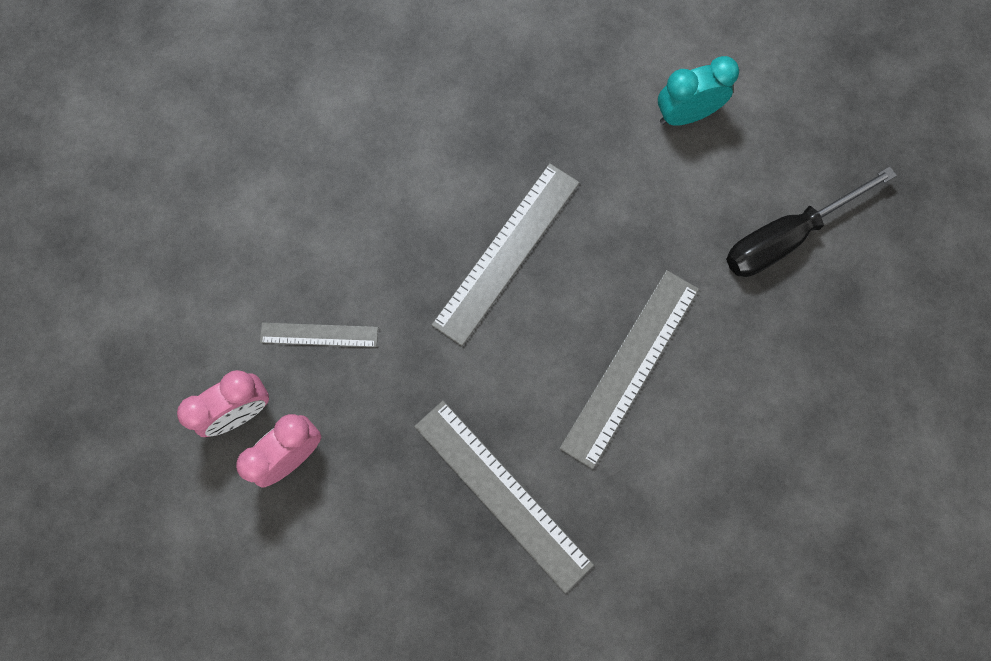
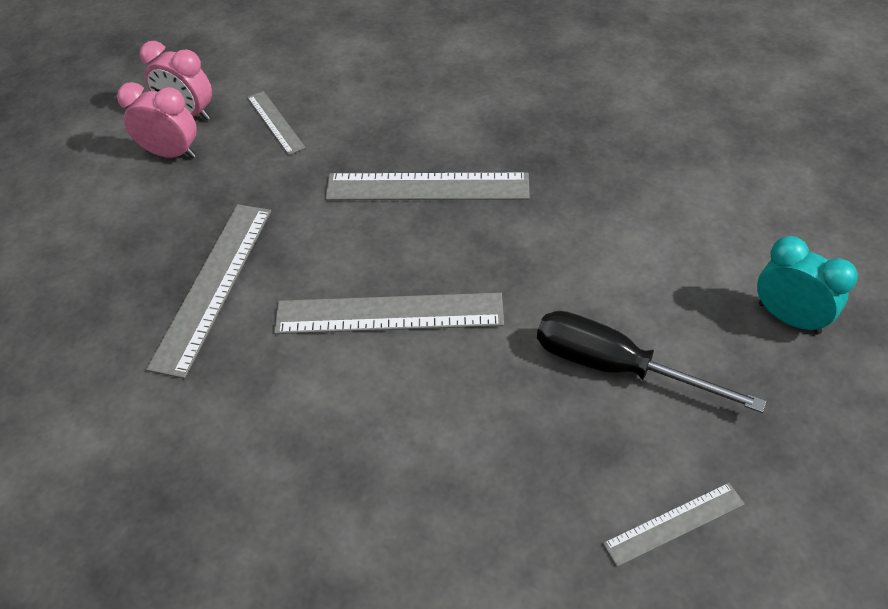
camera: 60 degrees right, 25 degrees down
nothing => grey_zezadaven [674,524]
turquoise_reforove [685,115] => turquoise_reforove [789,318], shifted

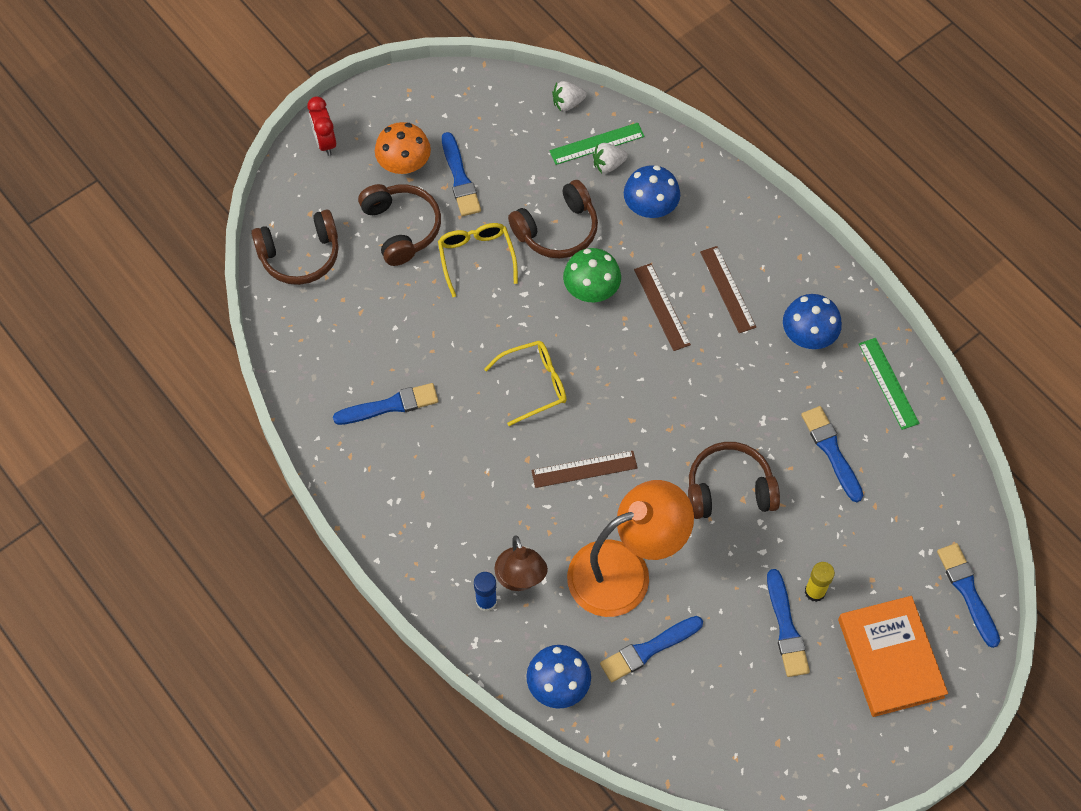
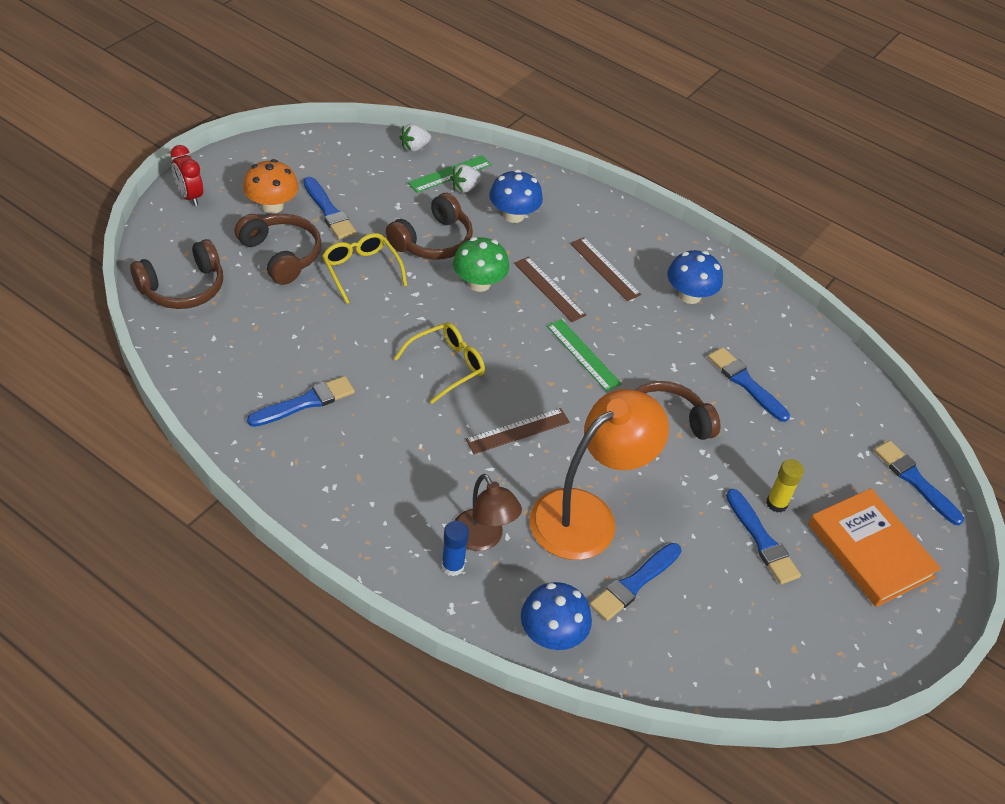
camera: 20 degrees left, 15 degrees down
green_zezadaven [888,383] => green_zezadaven [583,355], shifted

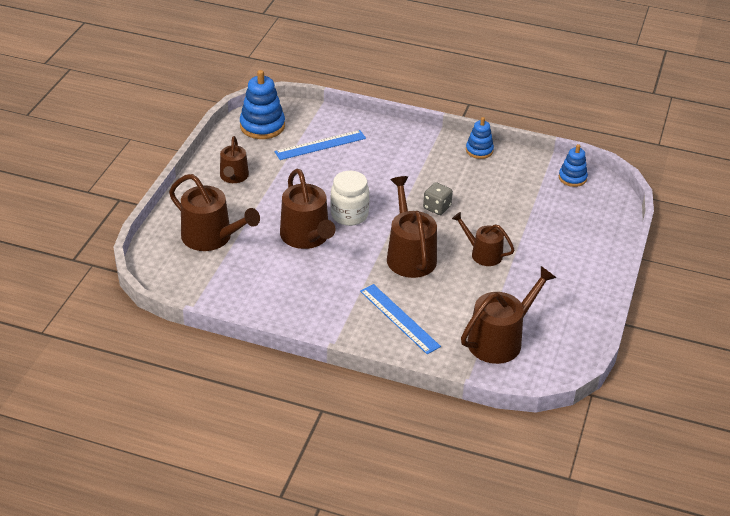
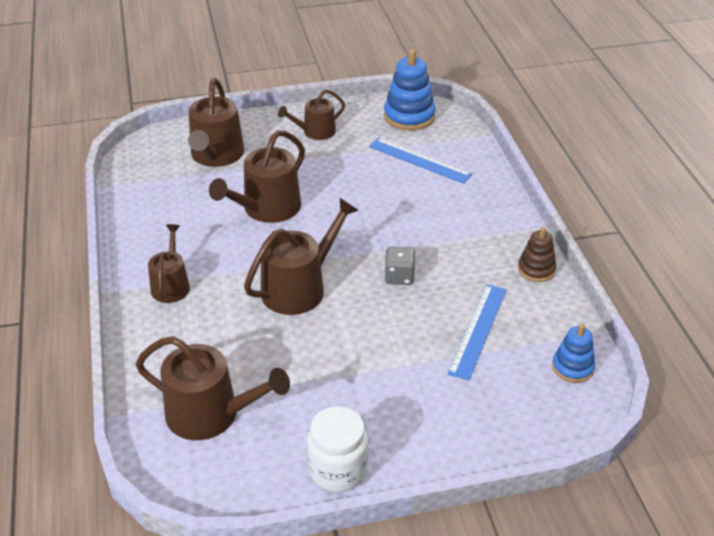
camera: 60 degrees right, 0 degrees up
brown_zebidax [483,254] => brown_zebidax [171,285], shifted
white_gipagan [349,215] => white_gipagan [338,470], shifted
blue_zezadaven [399,318] => blue_zezadaven [478,330], shifted
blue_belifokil [479,150] => brown_belifokil [536,269]

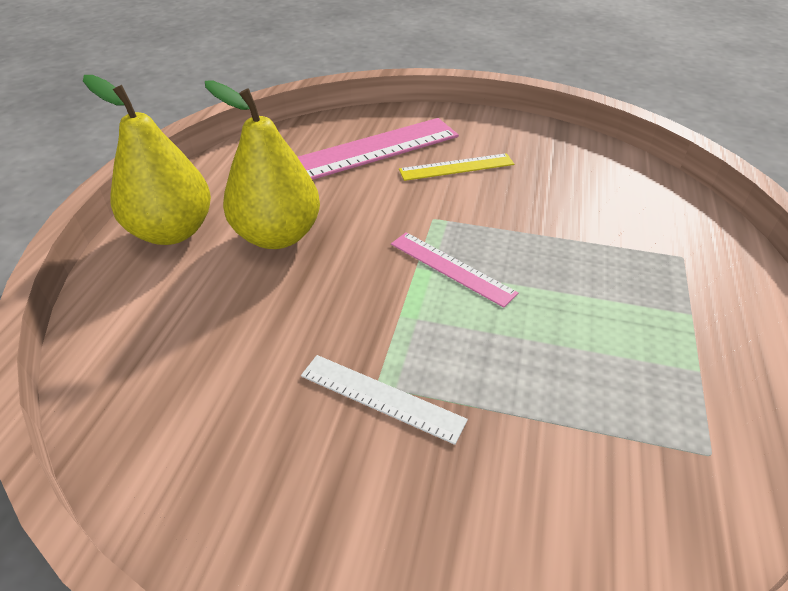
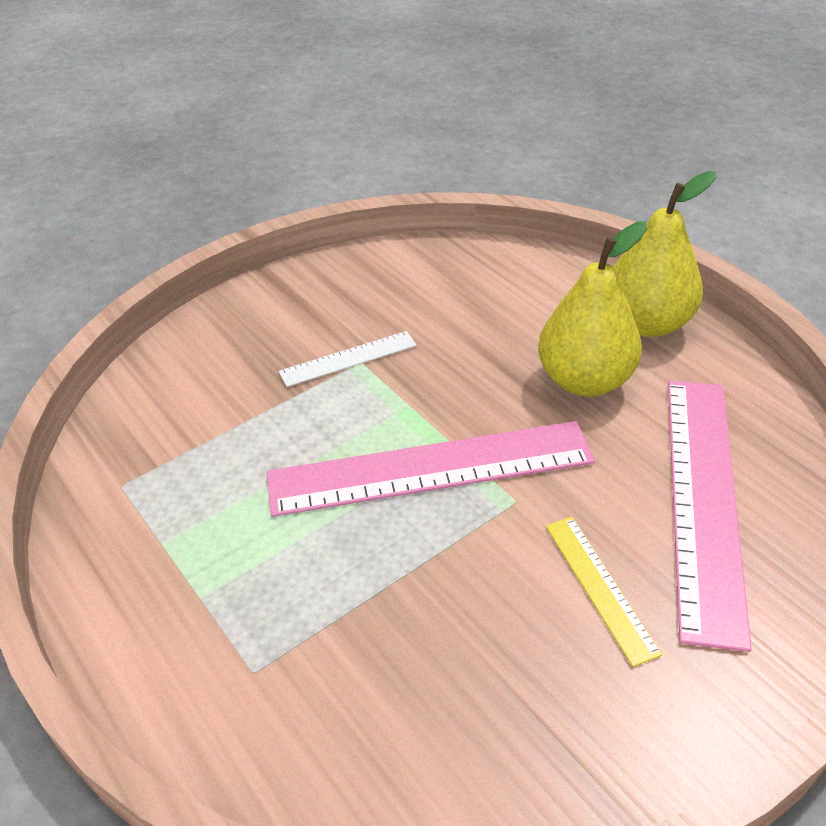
camera: 130 degrees right, 0 degrees up
pink_zezadaven [451,268] => pink_zezadaven [430,468], x2.05
yellow_zezadaven [456,167] => yellow_zezadaven [600,587], 45 degrees counterclockwise

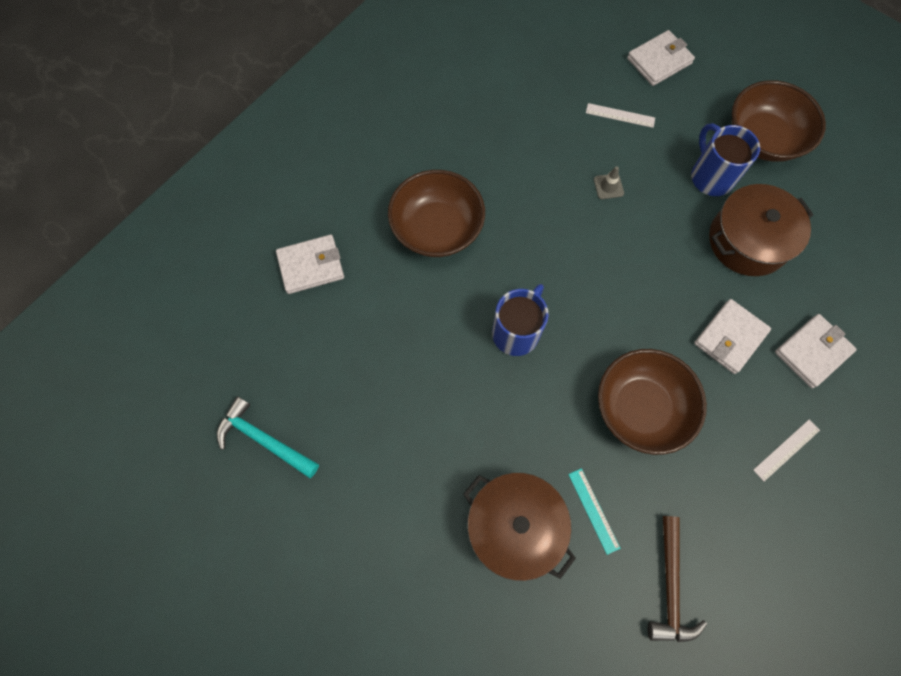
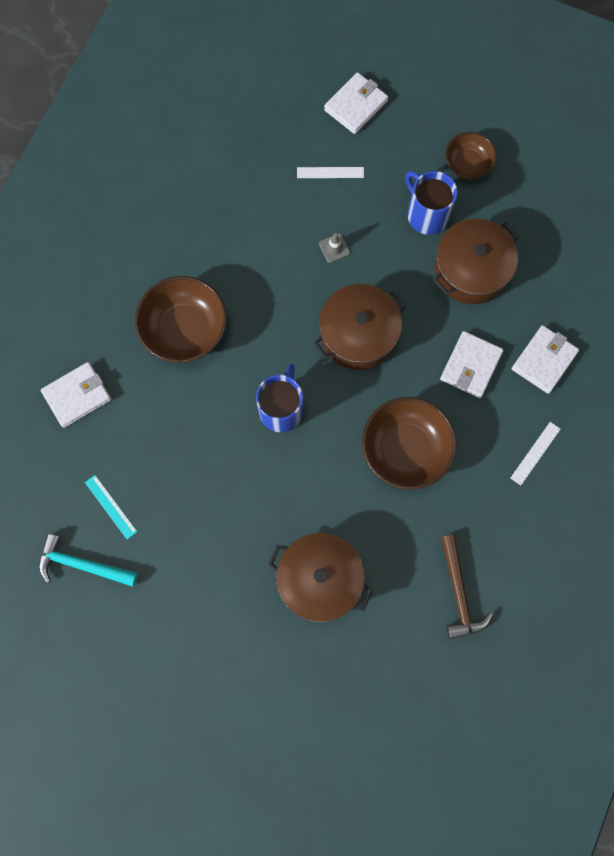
camera: 15 degrees left, 5 degrees up
turquoise_zezadaven [593,510] => turquoise_zezadaven [111,506], shifted
nothing => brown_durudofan [358,334]
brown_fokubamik [762,138] => brown_fokubamik [467,164], x0.59

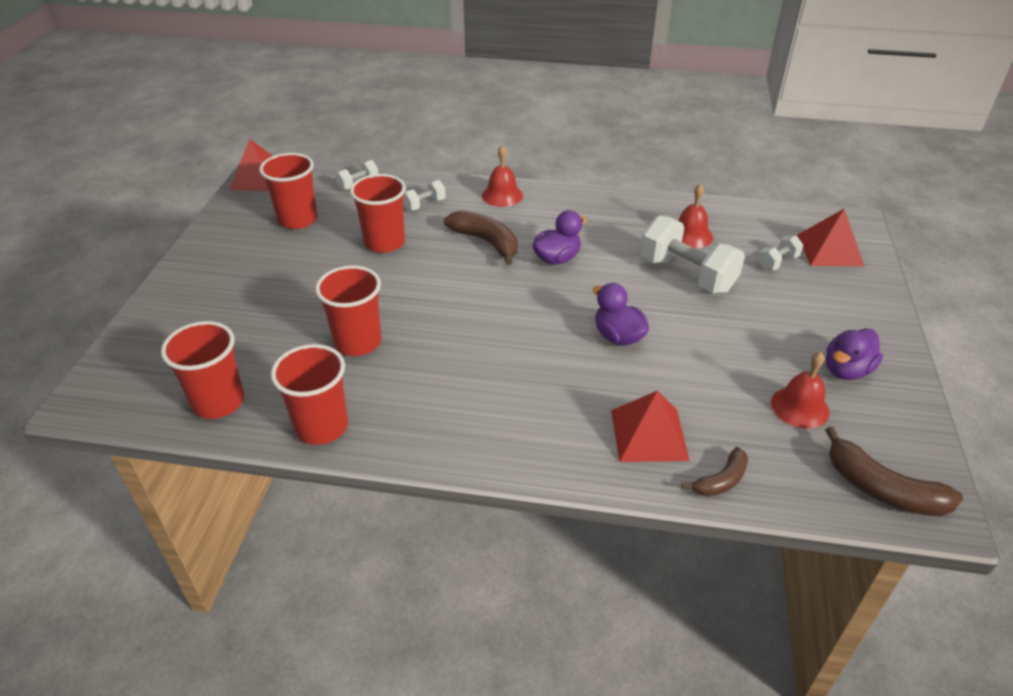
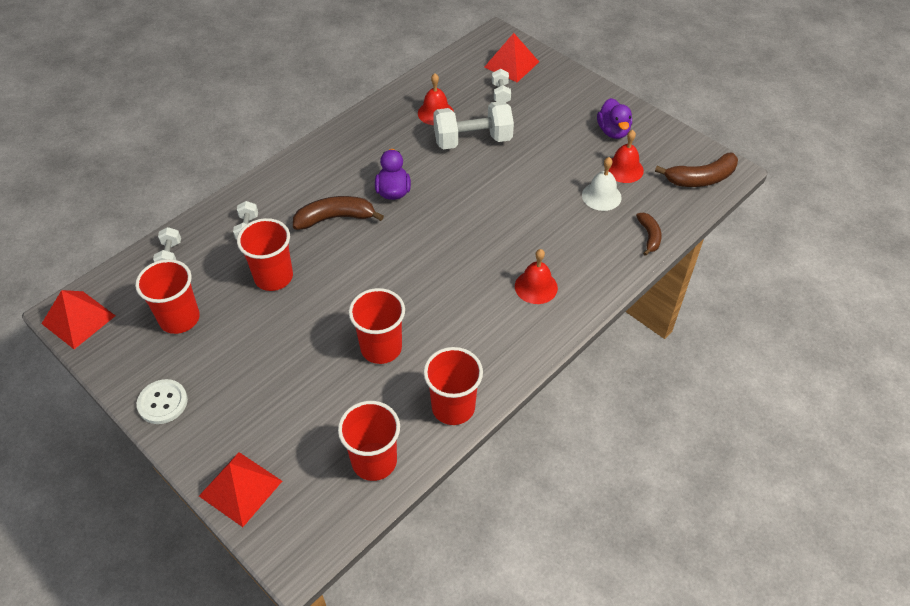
camera: 55 degrees left, 10 degrees up
nothing => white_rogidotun [163,402]
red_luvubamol [649,434] => red_luvubamol [240,488], shifted
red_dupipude [502,195] => red_dupipude [536,287], shifted
nothing => white_dupipude [601,196]
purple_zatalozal [618,336] => nothing

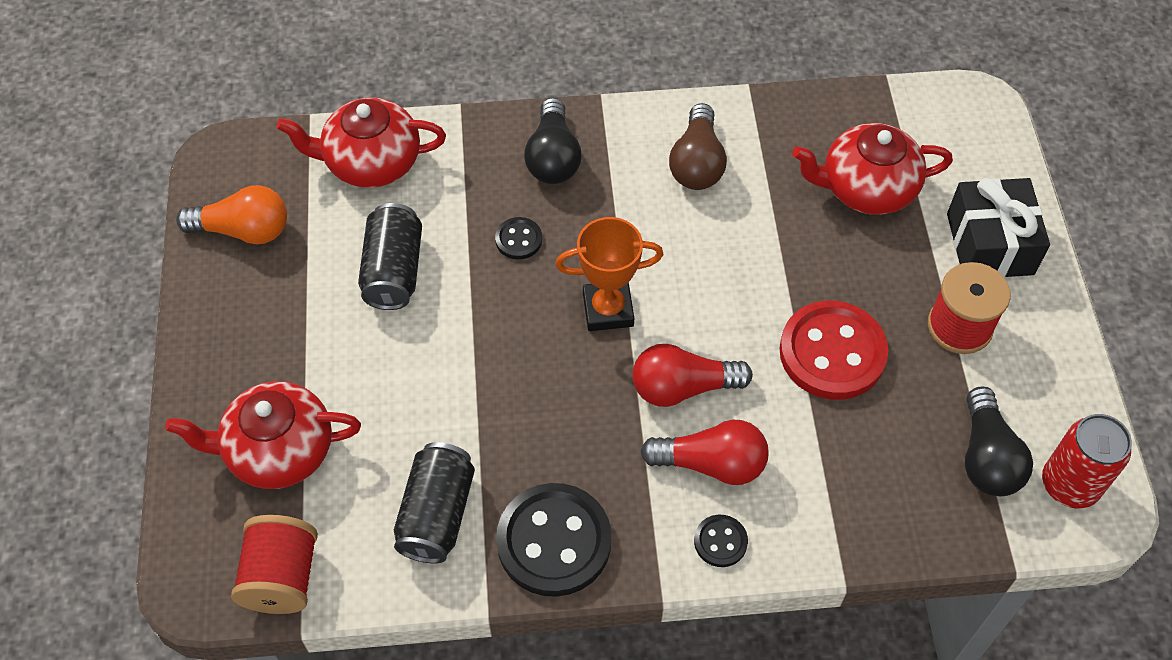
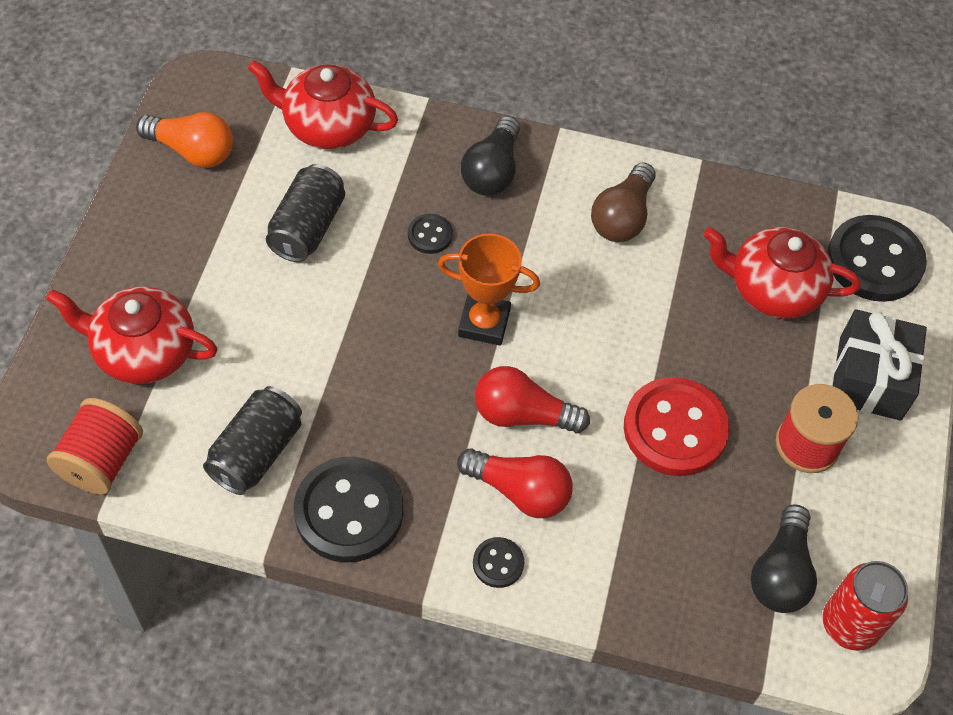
camera: 15 degrees right, 0 degrees up
nothing => black_rogidotun [874,261]

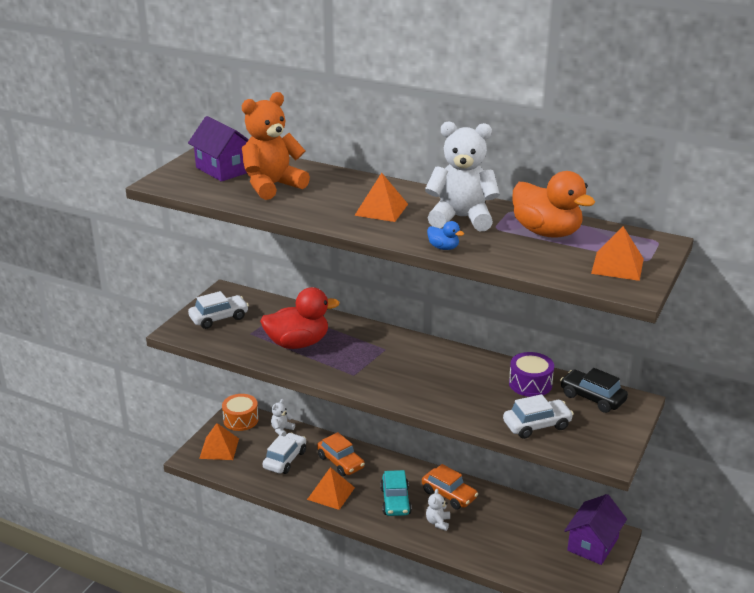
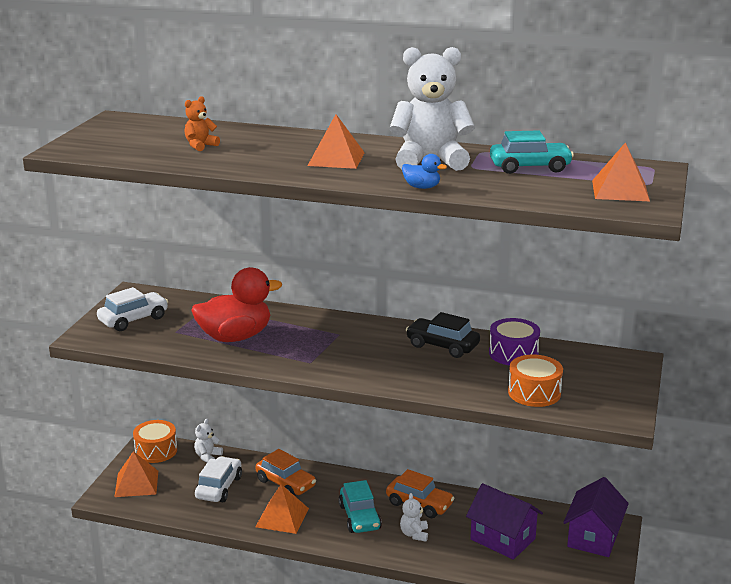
camera: 10 degrees left, 5 degrees down
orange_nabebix [272,186] => orange_nabebix [200,146], x0.45
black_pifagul [592,398] => black_pifagul [442,346], shifted
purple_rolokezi [224,169] => purple_rolokezi [502,539], shifted
orange_zatalozal [546,232] => turquoise_pifagul [530,167]
white_pifagul [537,425] => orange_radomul [534,393]

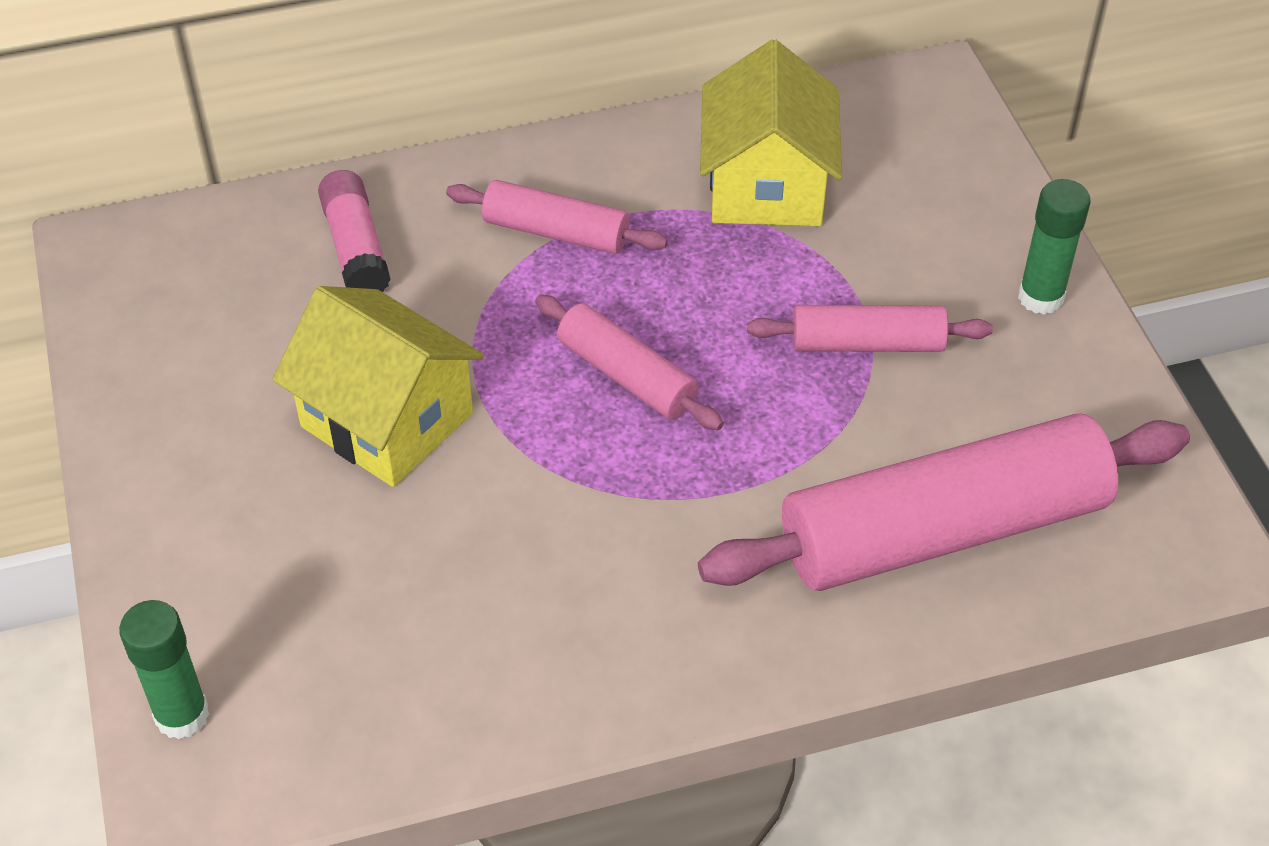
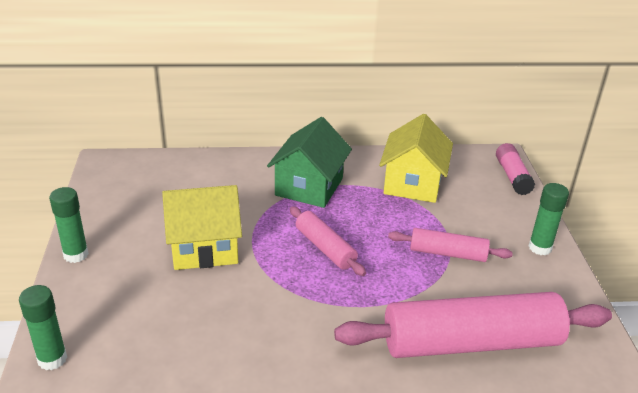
camera: 10 degrees right, 15 degrees down
nothing => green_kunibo [76,255]
yellow_rolokezi [386,420] => yellow_rolokezi [204,247], 60 degrees counterclockwise
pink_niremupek [556,232] => green_rolokezi [309,187]
pink_kunibo [356,248] => pink_kunibo [512,176], shifted

